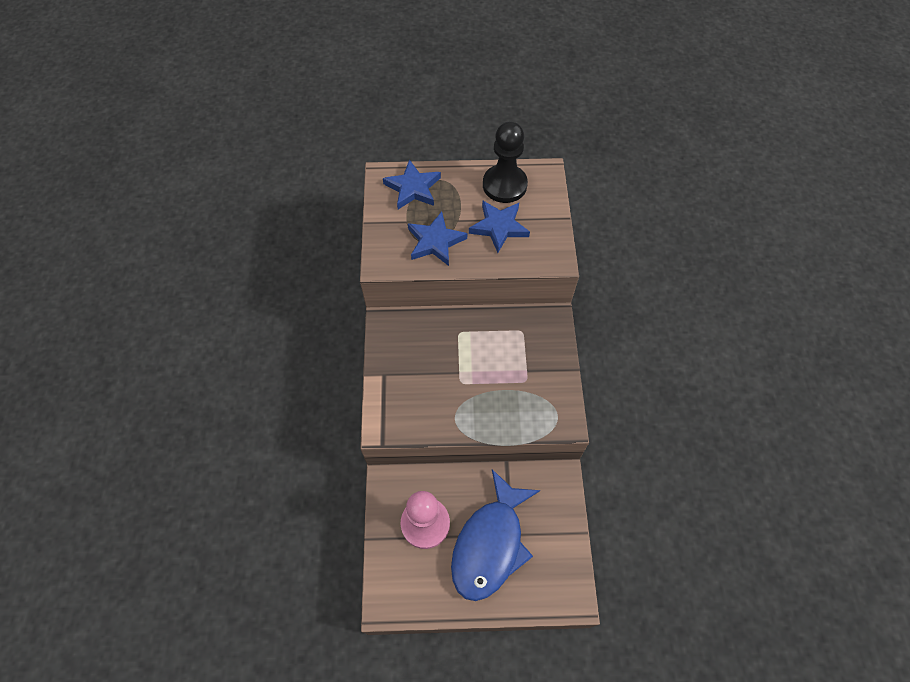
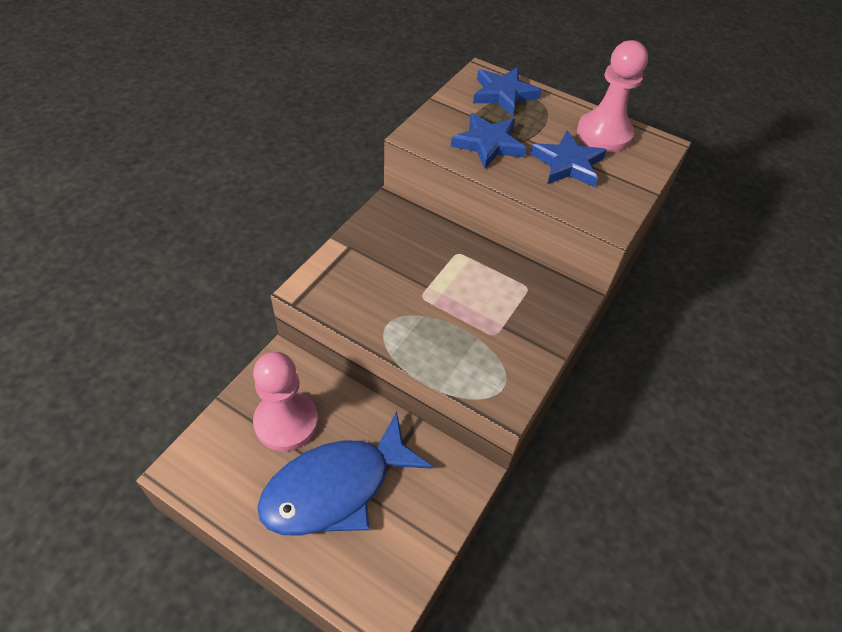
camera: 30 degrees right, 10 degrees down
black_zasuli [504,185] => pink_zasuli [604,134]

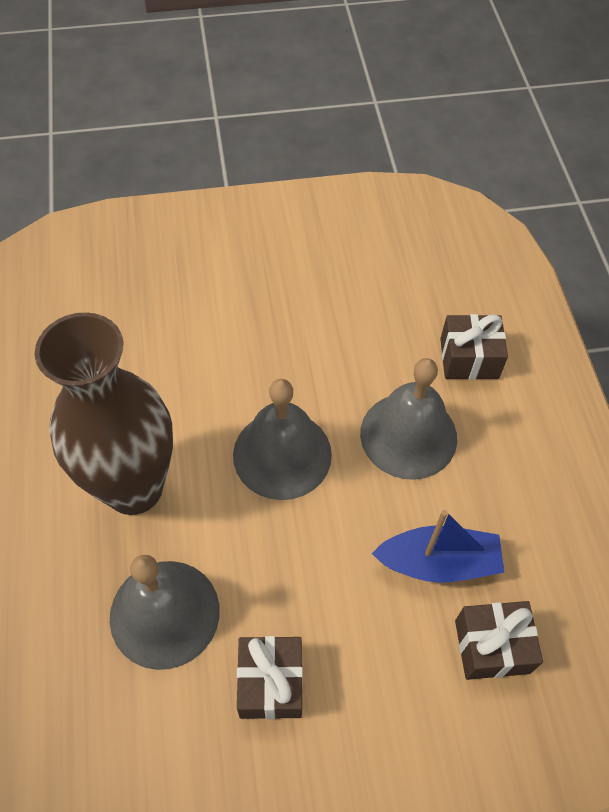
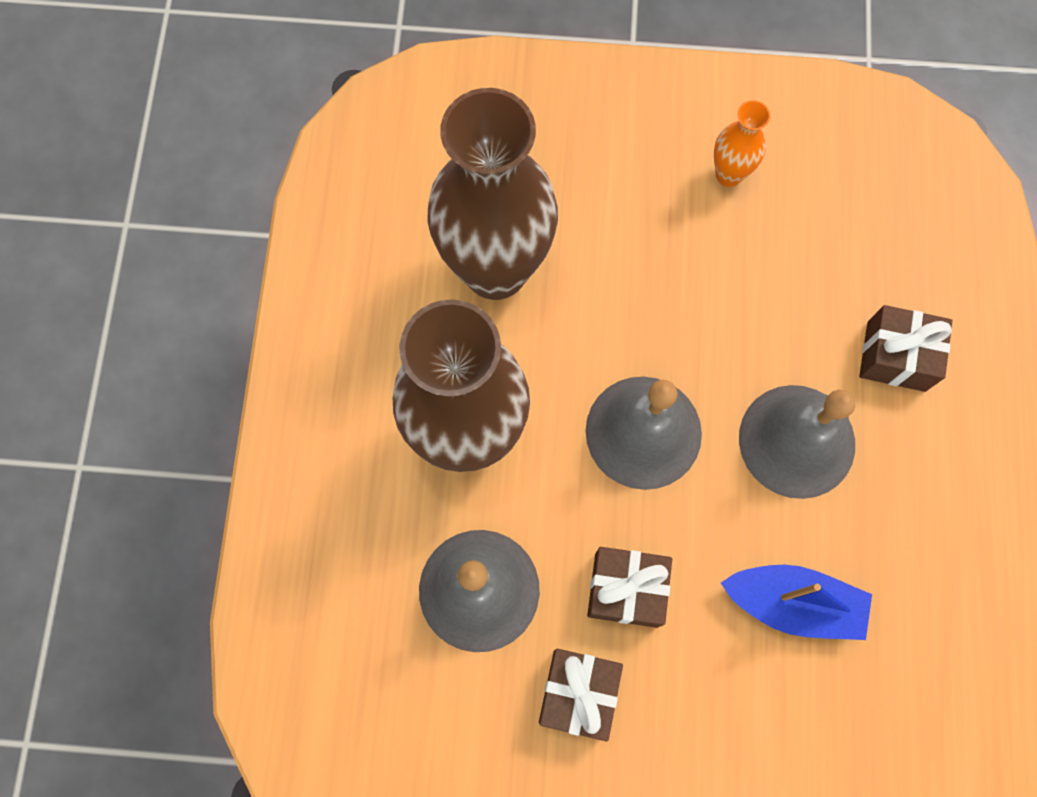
camera: 15 degrees right, 15 degrees up
nothing => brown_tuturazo [495,270]
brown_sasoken [492,646] => brown_sasoken [626,589], shifted
nothing => orange_tuturazo [728,174]

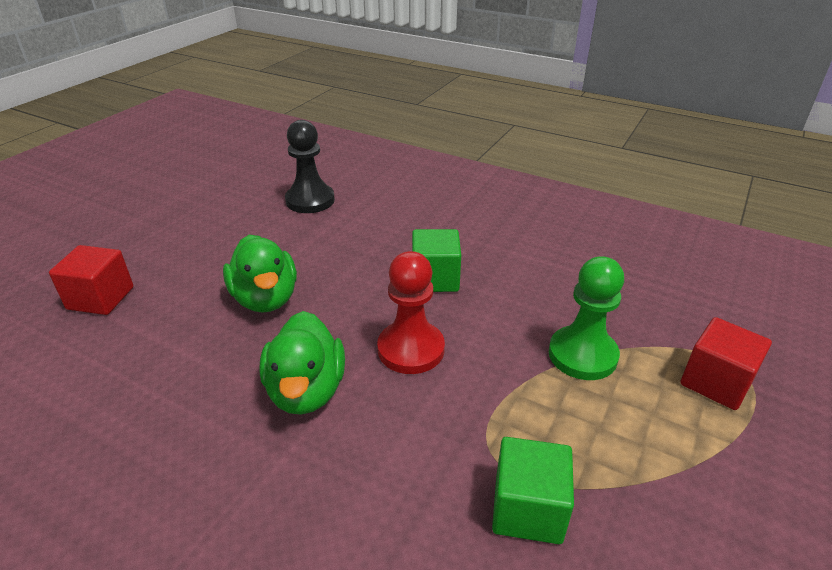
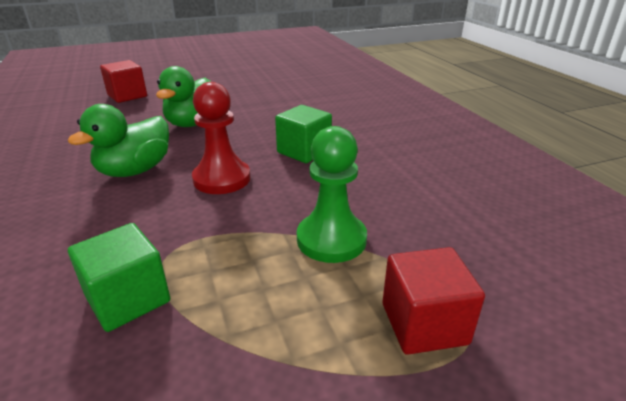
camera: 40 degrees right, 5 degrees down
black_zasuli [310,200] => nothing

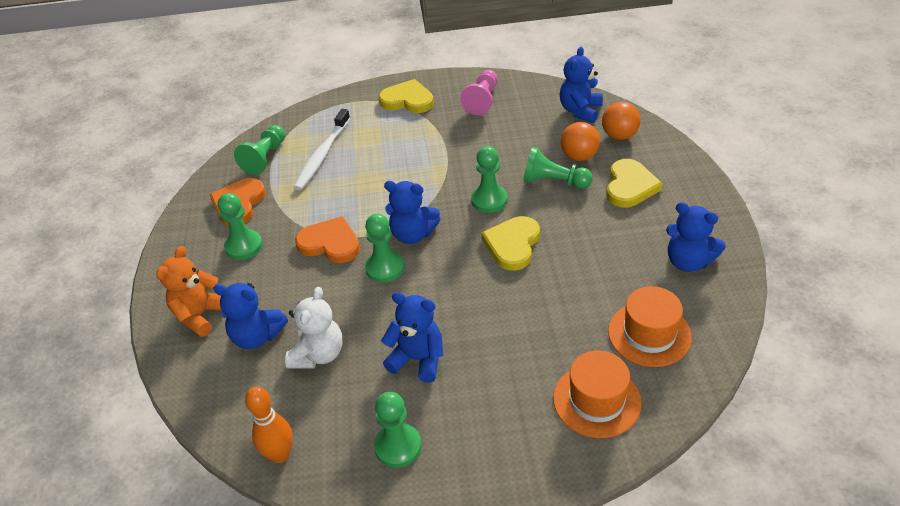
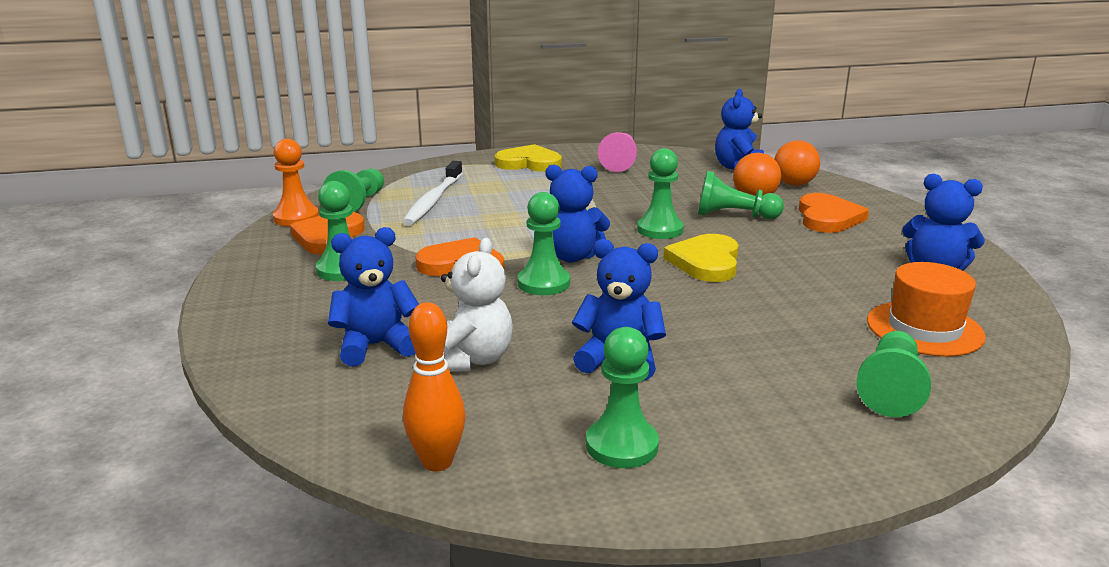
camera: 10 degrees left, 20 degrees down
nothing => orange_zasuli [296,218]
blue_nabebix [257,336] => blue_nabebix [376,346], 150 degrees clockwise
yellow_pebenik [630,186] => orange_pebenik [828,218]
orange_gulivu [596,400] => green_zasuli [890,389]
orange_nabebix [200,315] => nothing

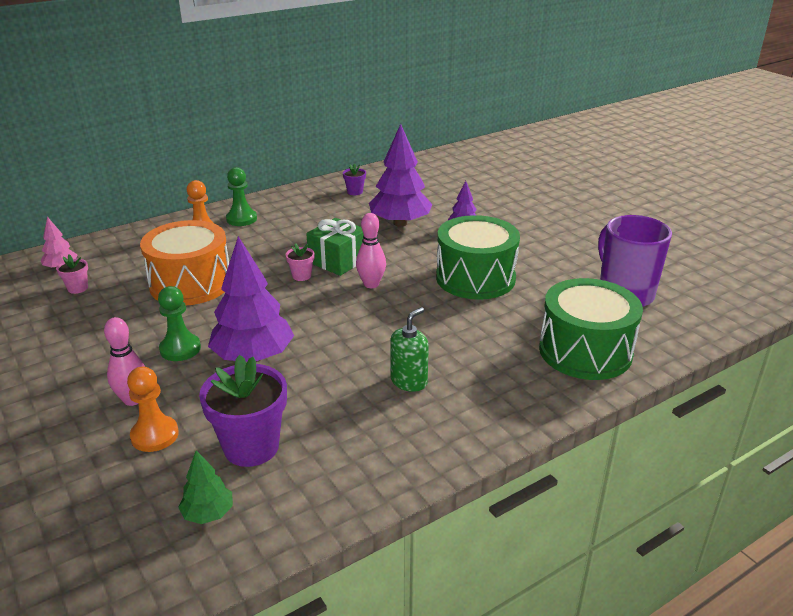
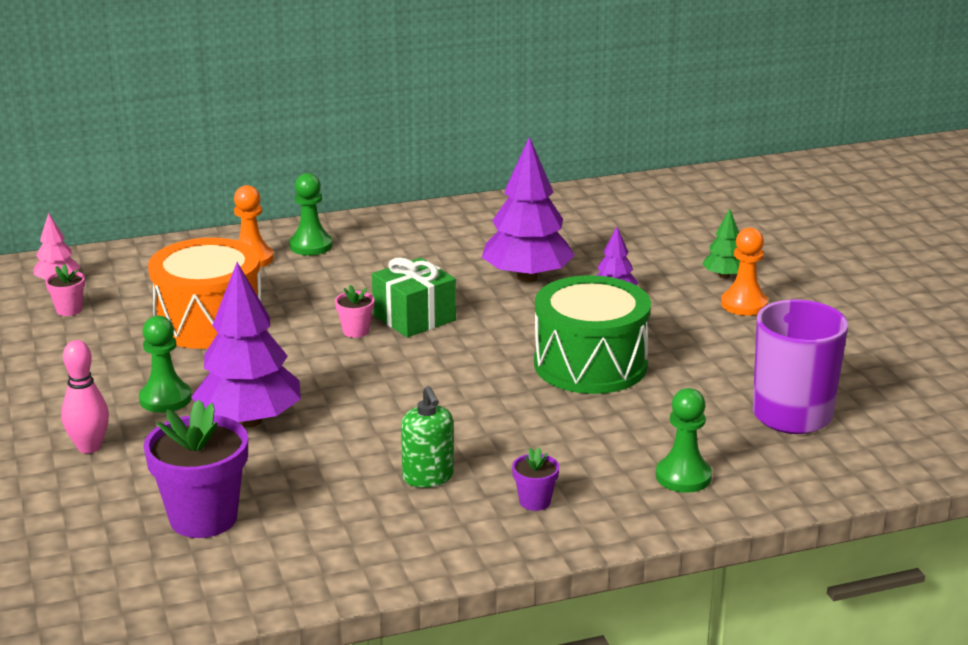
camera: 15 degrees right, 5 degrees down
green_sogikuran [409,381] => green_sogikuran [428,477], 105 degrees clockwise
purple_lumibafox [355,192] => purple_lumibafox [535,501], shifted
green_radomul [585,351] => green_zasuli [683,476]
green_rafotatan [208,513] => green_rafotatan [724,276], shifted
orange_zasuli [155,435] => orange_zasuli [744,304], shifted
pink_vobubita [371,284] => nothing

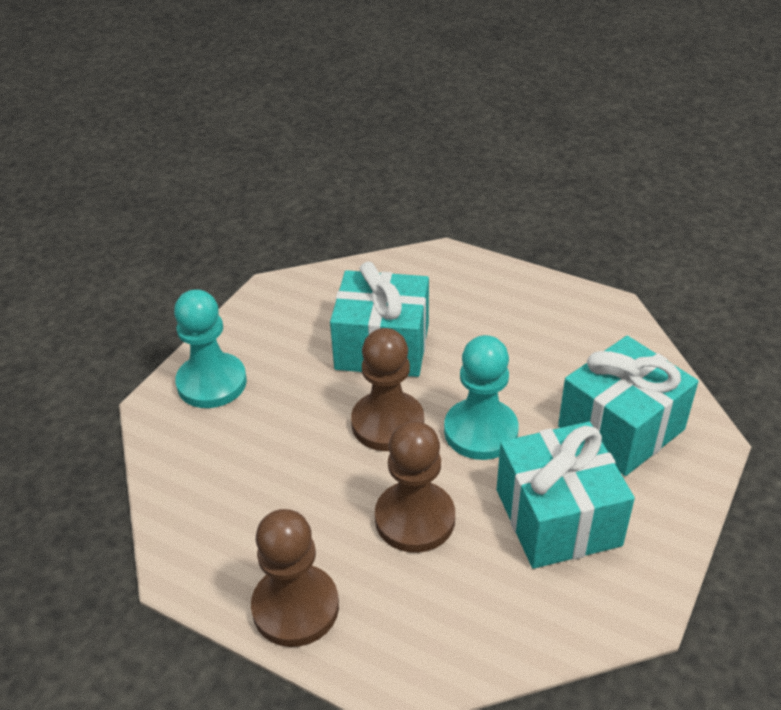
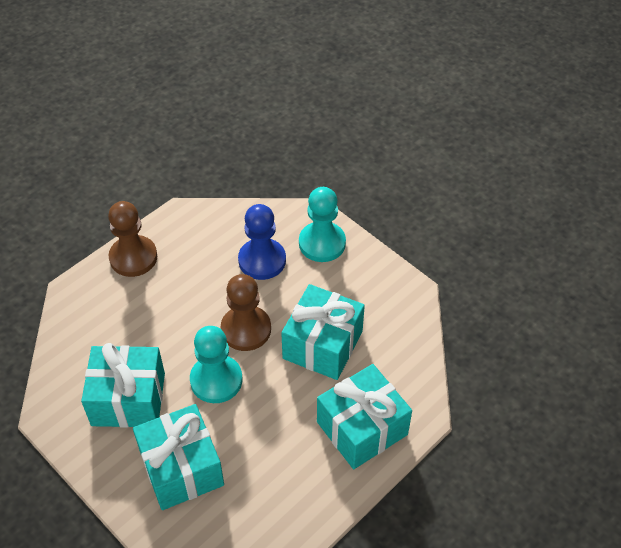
camera: 105 degrees right, 10 degrees up
nothing => blue_zasuli [262,260]
nothing => turquoise_sasoken [362,428]
brown_zasuli [415,519] => nothing

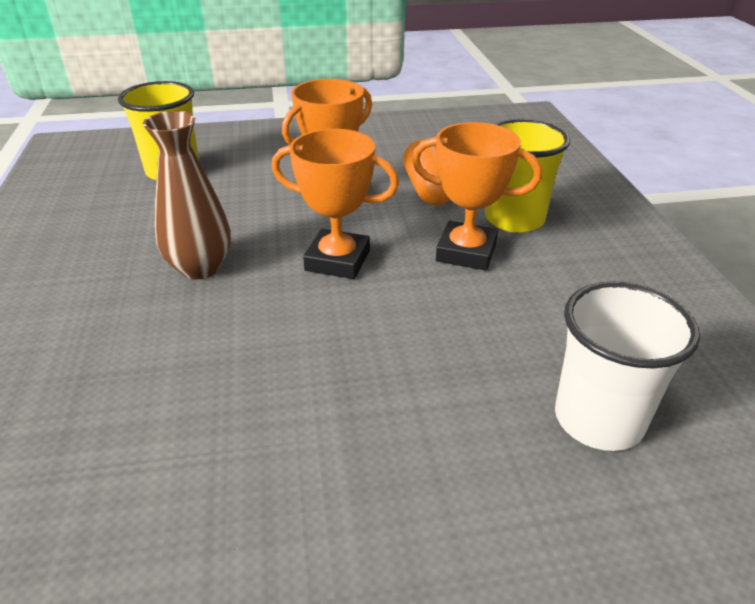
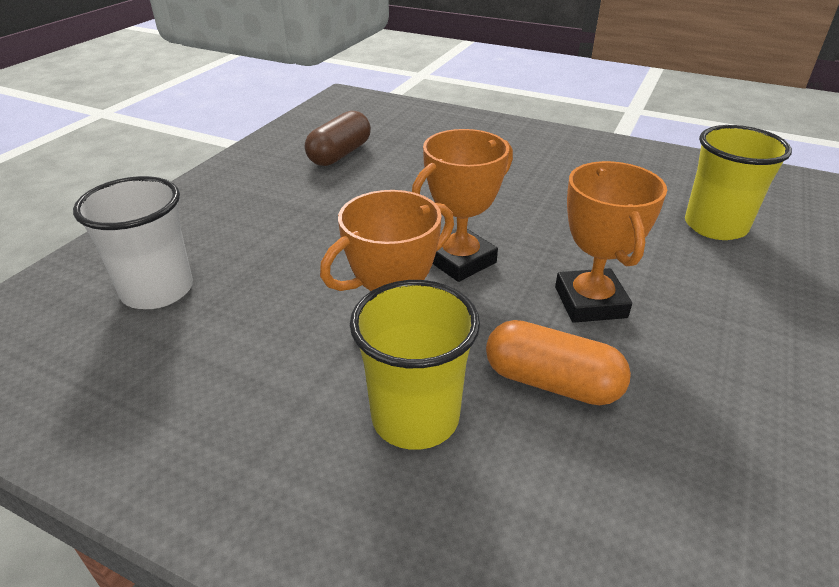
camera: 125 degrees right, 0 degrees up
nothing => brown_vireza [339,154]
brown_tuturazo [200,268] => nothing

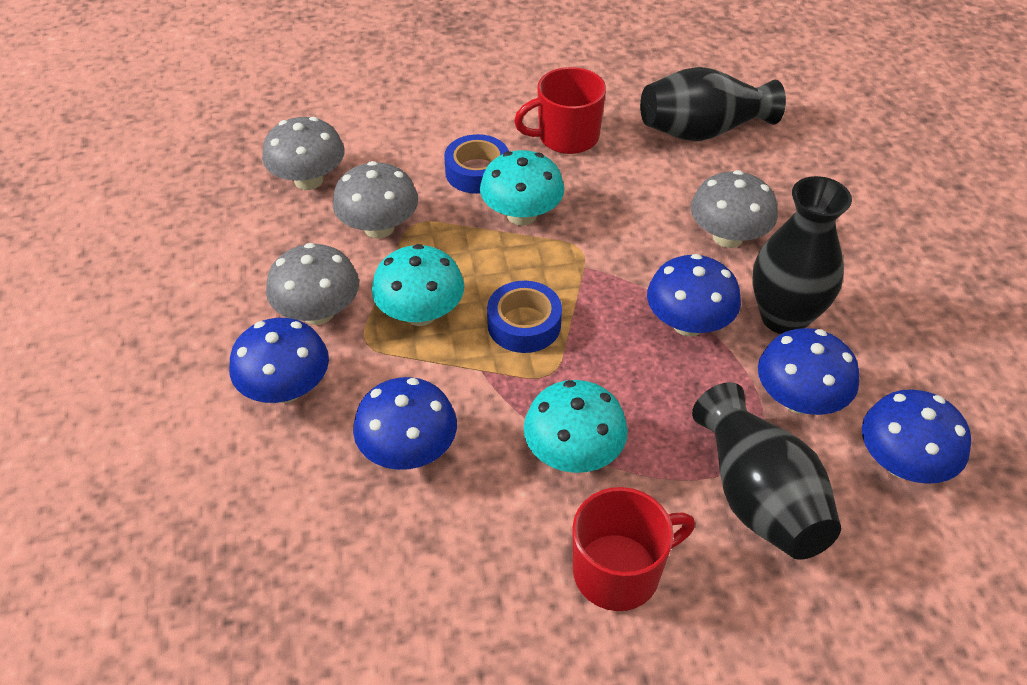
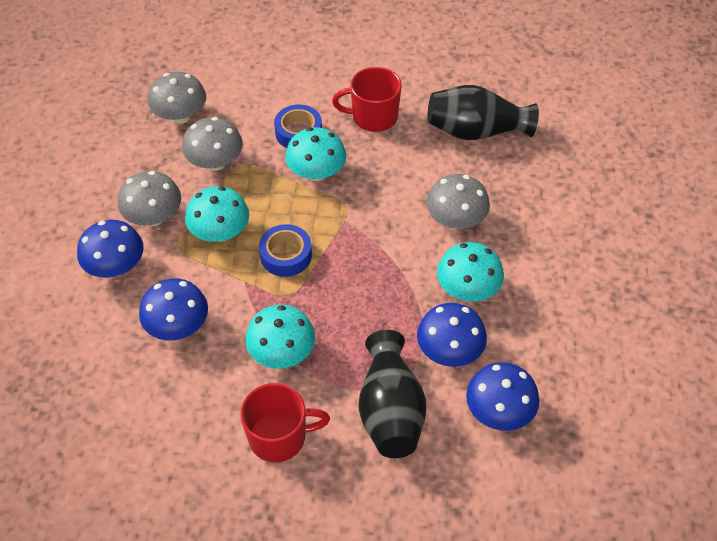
camera: 15 degrees right, 5 degrees up
black_tuturazo [784,317] => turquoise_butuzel [467,289]
blue_butuzel [688,323] => nothing

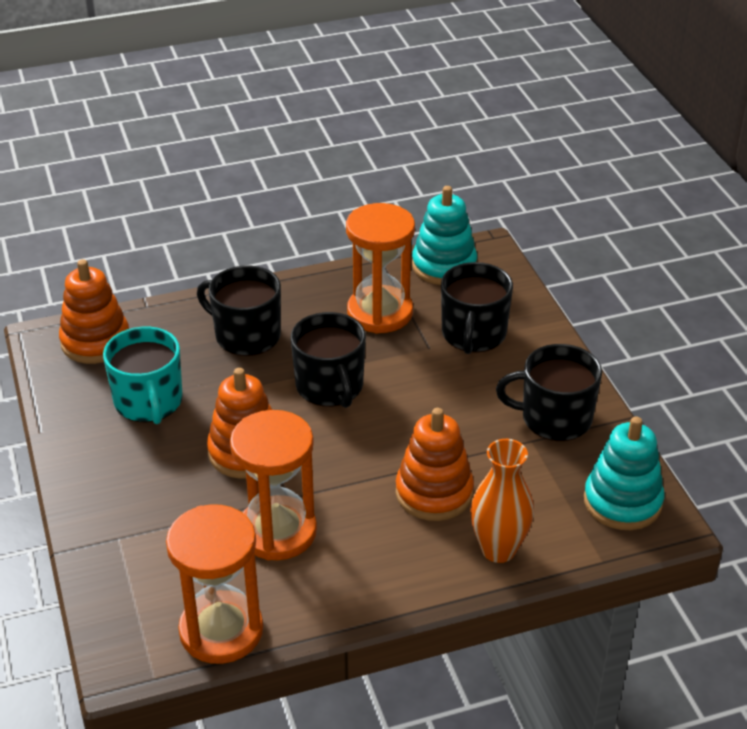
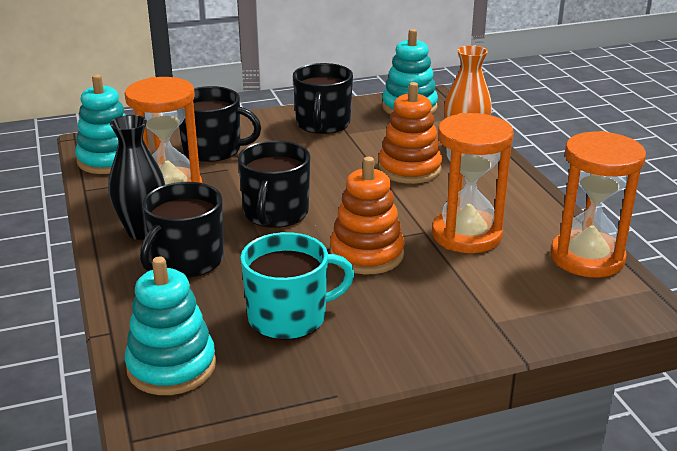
camera: 90 degrees left, 10 degrees down
nothing => black_tuturazo [142,231]
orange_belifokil [95,342] => turquoise_belifokil [171,366]
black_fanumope [330,387] => black_fanumope [275,213], 120 degrees clockwise

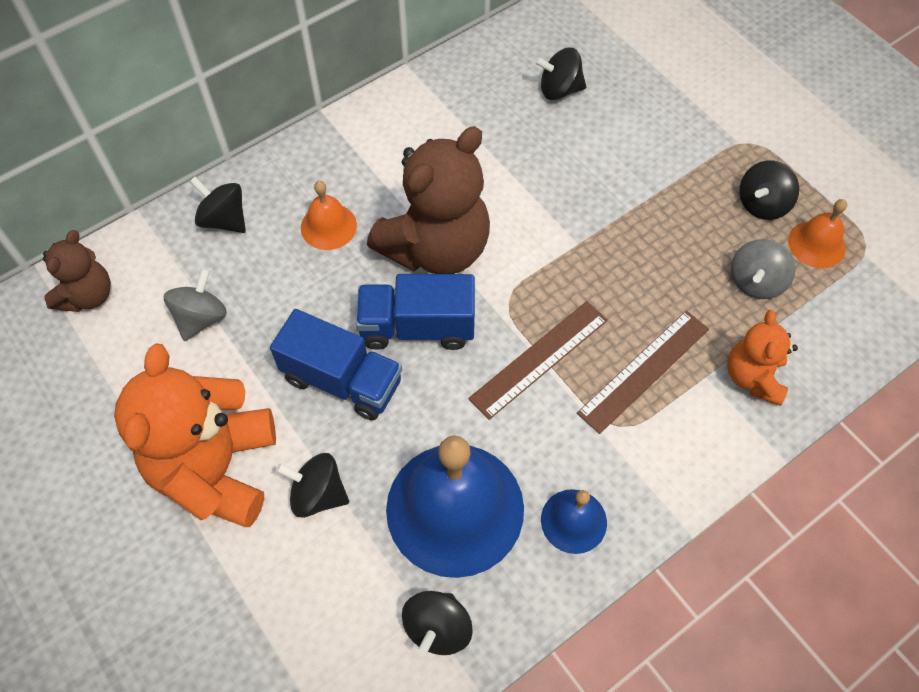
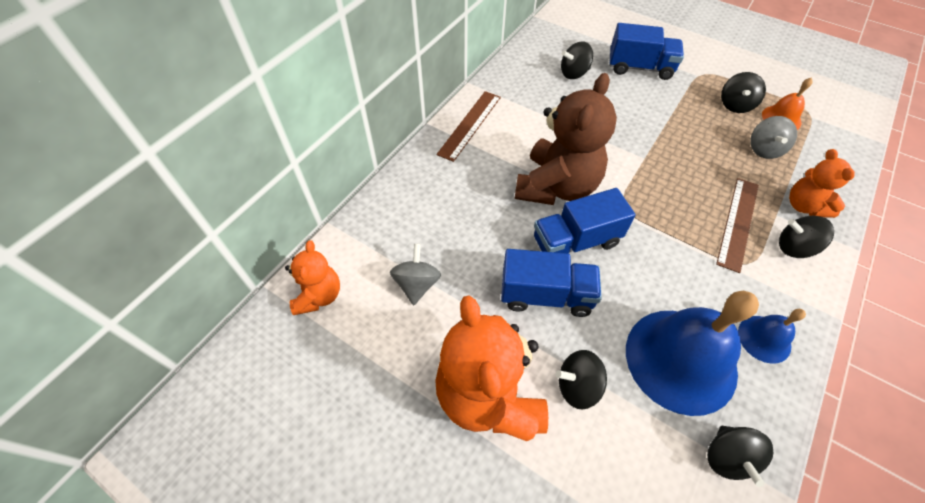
camera: 20 degrees left, 5 degrees down
brown_nabebix [87,295] => orange_nabebix [319,295]
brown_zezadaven [539,358] => brown_zezadaven [469,125], shifted
nothing => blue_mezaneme [640,68]
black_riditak [224,220] => black_riditak [794,247], shifted
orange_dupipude [328,226] => nothing

